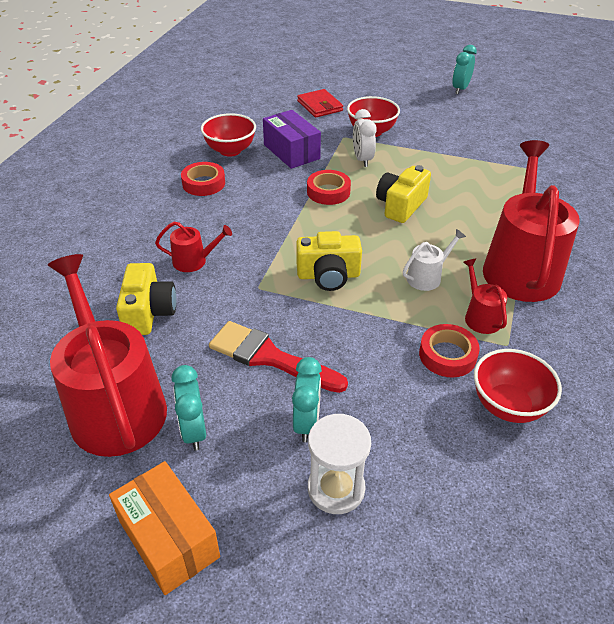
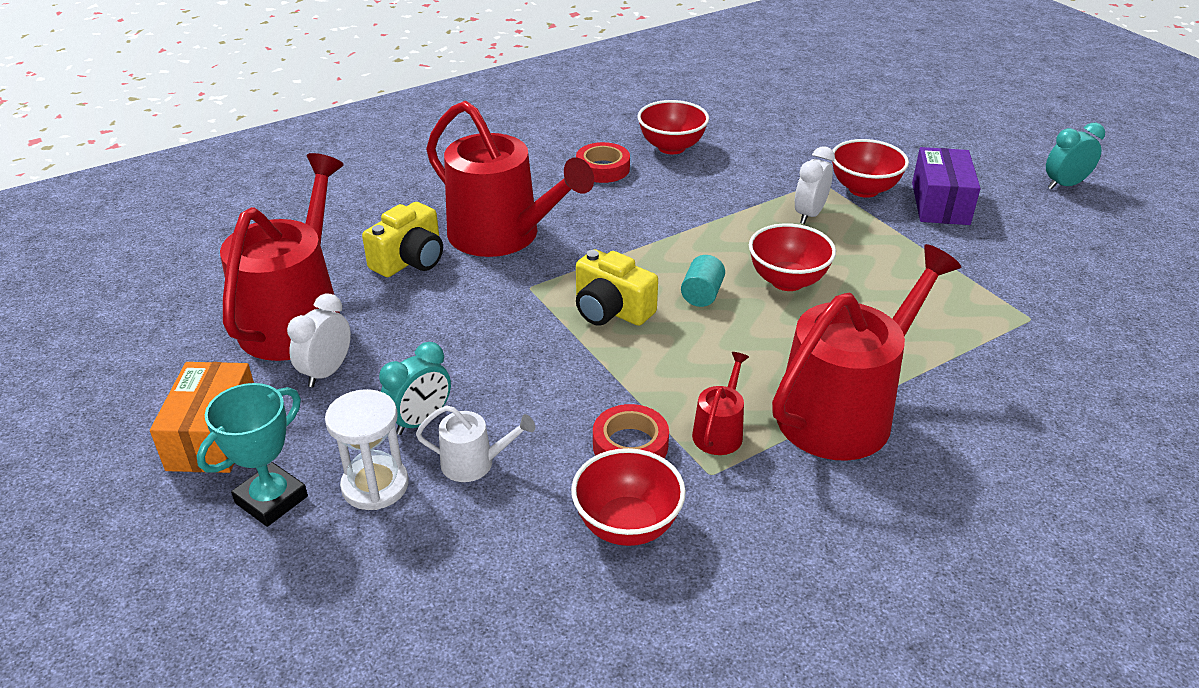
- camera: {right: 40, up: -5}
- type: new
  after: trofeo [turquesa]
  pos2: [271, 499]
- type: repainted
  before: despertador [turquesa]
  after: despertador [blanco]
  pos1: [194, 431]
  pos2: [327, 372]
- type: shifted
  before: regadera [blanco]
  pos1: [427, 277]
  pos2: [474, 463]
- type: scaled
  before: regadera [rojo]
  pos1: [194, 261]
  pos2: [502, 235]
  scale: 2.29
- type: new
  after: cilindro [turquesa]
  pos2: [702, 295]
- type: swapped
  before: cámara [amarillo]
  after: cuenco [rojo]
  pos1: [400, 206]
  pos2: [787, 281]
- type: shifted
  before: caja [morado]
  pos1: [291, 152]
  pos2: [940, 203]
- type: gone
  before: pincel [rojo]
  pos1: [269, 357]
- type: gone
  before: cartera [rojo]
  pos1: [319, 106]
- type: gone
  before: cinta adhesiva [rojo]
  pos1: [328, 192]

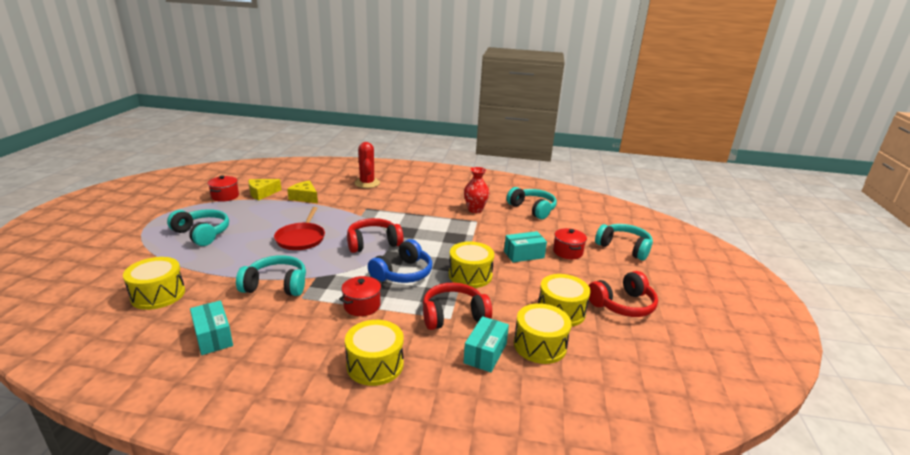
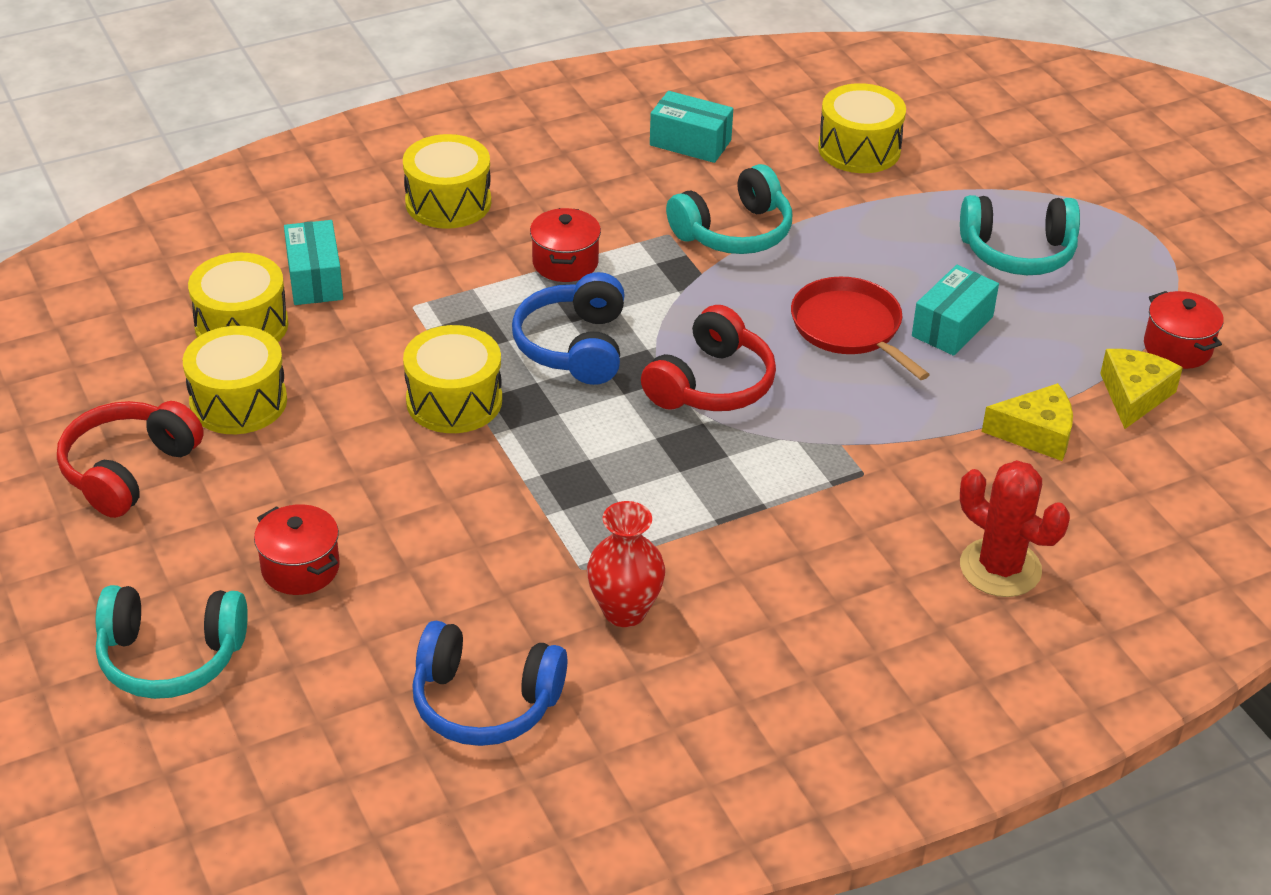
- camera: {right: 145, up: 15}
- type: repainted
  before: auriculares [turquesa]
  after: auriculares [azul]
  pos1: [532, 209]
  pos2: [485, 702]
- type: shifted
  before: caja [turquesa]
  pos1: [524, 255]
  pos2: [952, 326]
- type: gone
  before: auriculares [rojo]
  pos1: [453, 315]

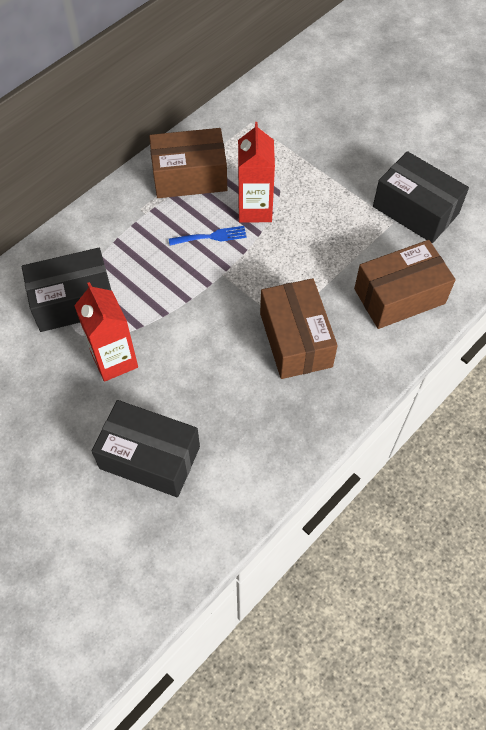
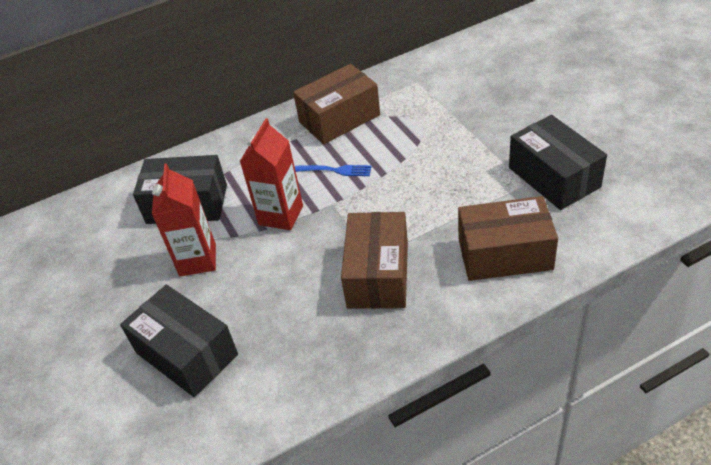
- camera: {right: 25, up: -15}
- type: shifted
  before: cartón de leche [rojo]
  pos1: [255, 209]
  pos2: [281, 215]
- type: rotated
  before: caja [marrón]
  pos1: [189, 176]
  pos2: [339, 118]
  turn: -45

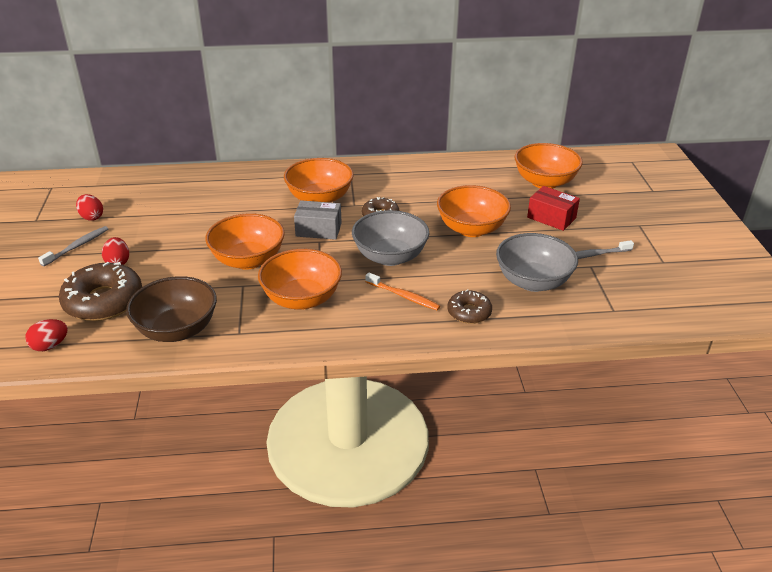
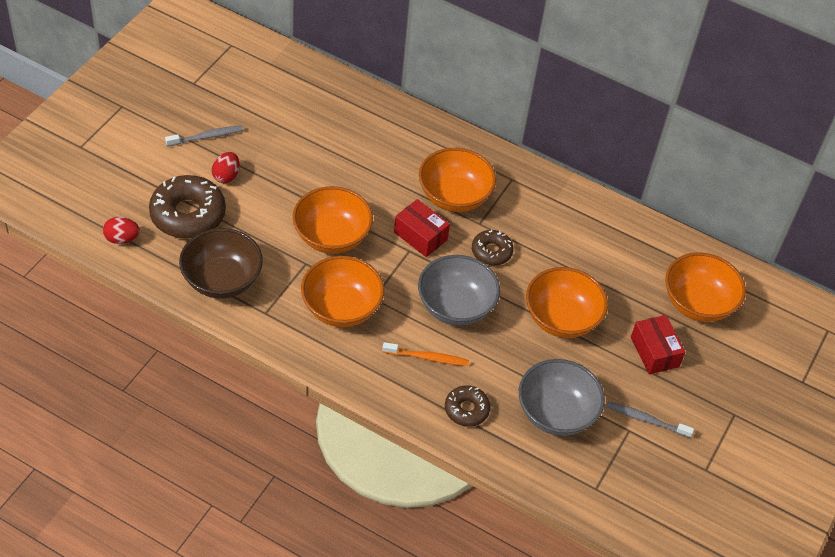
- camera: {right: 30, up: 15}
- type: rotated
  before: cepillo de dientes [naranja]
  pos1: [403, 296]
  pos2: [427, 358]
  turn: -60
- type: repainted
  before: caja [gris]
  after: caja [rojo]
  pos1: [318, 230]
  pos2: [420, 236]
- type: gone
  before: huevo [rojo]
  pos1: [92, 217]

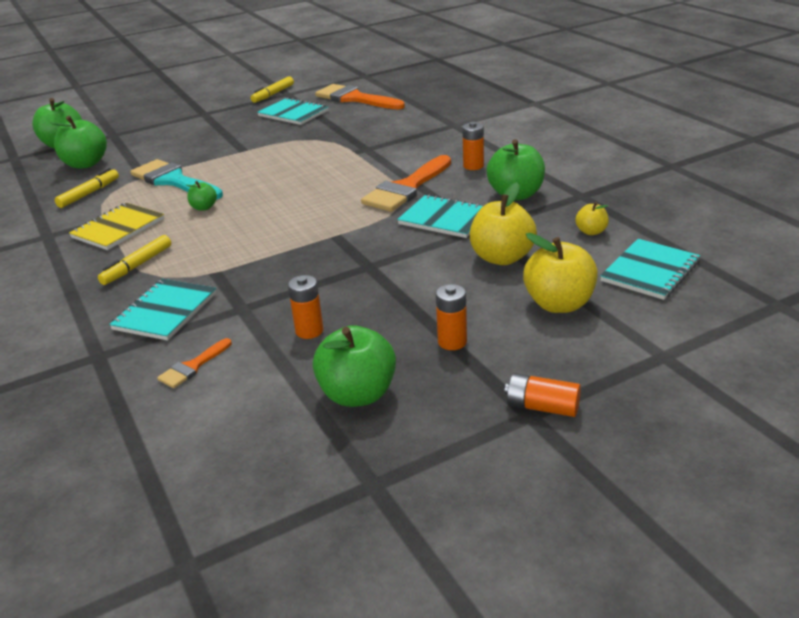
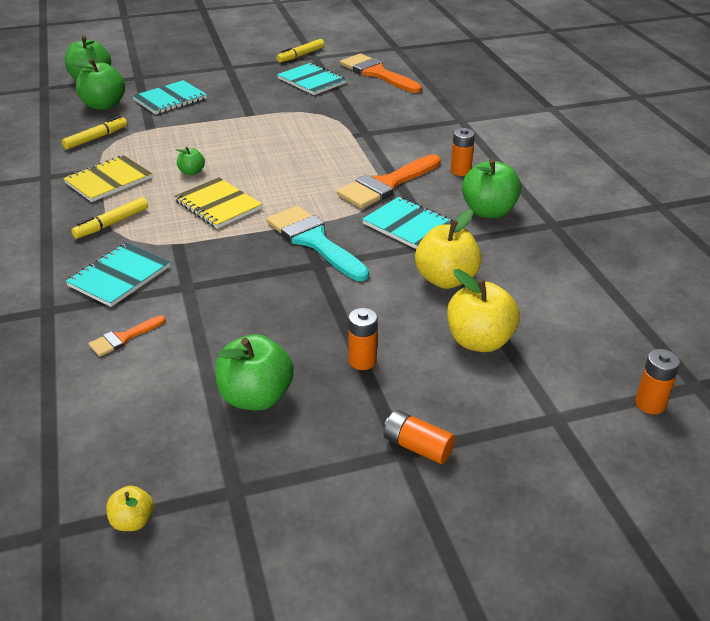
- camera: {right: 10, up: 5}
- type: shifted
  before: manzana [amarillo]
  pos1: [591, 232]
  pos2: [133, 521]
- type: shifted
  before: cuaderno [turquesa]
  pos1: [650, 271]
  pos2: [170, 99]
- type: new
  after: cuaderno [amarillo]
  pos2: [218, 205]
- type: shifted
  before: pincel [turquesa]
  pos1: [174, 181]
  pos2: [314, 241]
- type: shifted
  before: pila [naranja]
  pos1: [309, 331]
  pos2: [650, 404]

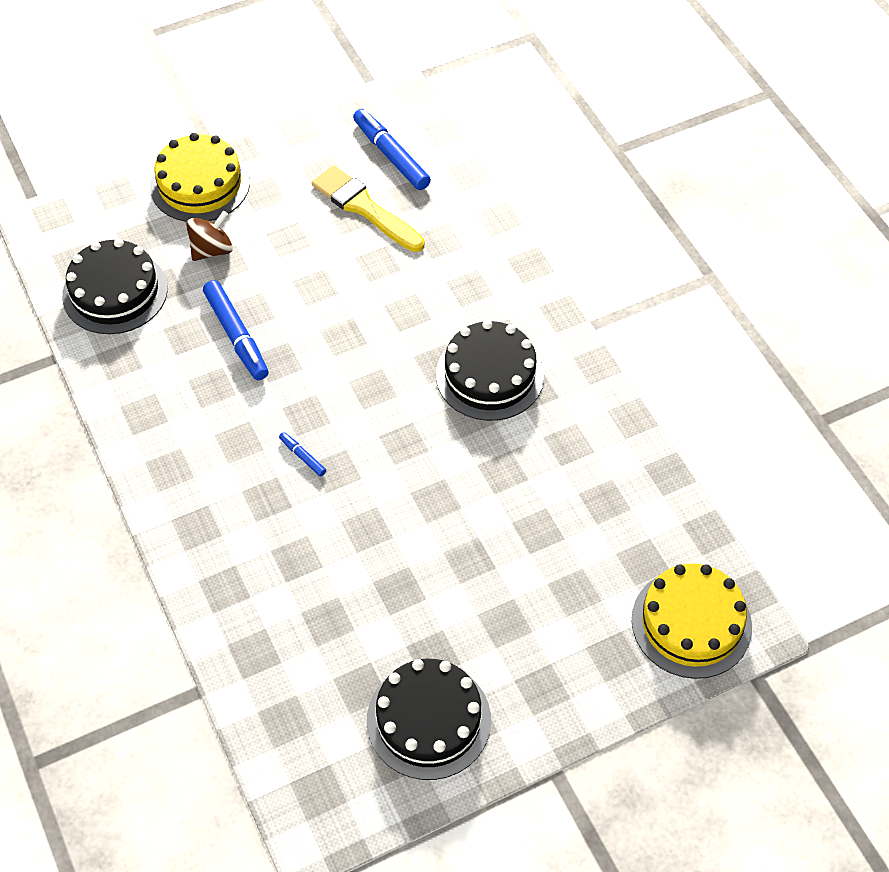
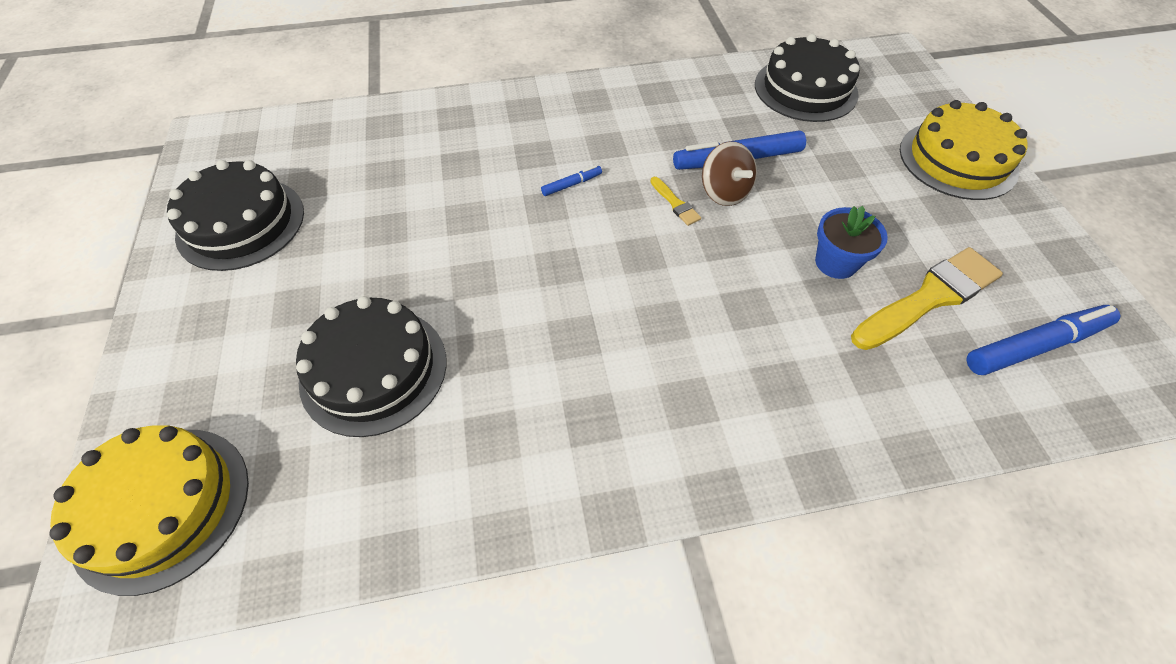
- camera: {right: 105, up: 0}
- type: shifted
  before: tarta [negro]
  pos1: [489, 375]
  pos2: [374, 370]
- type: new
  after: pincel [amarillo]
  pos2: [675, 203]
- type: shifted
  before: peonza [marrón]
  pos1: [212, 250]
  pos2: [724, 192]
- type: new
  after: maceta [azul]
  pos2: [836, 262]

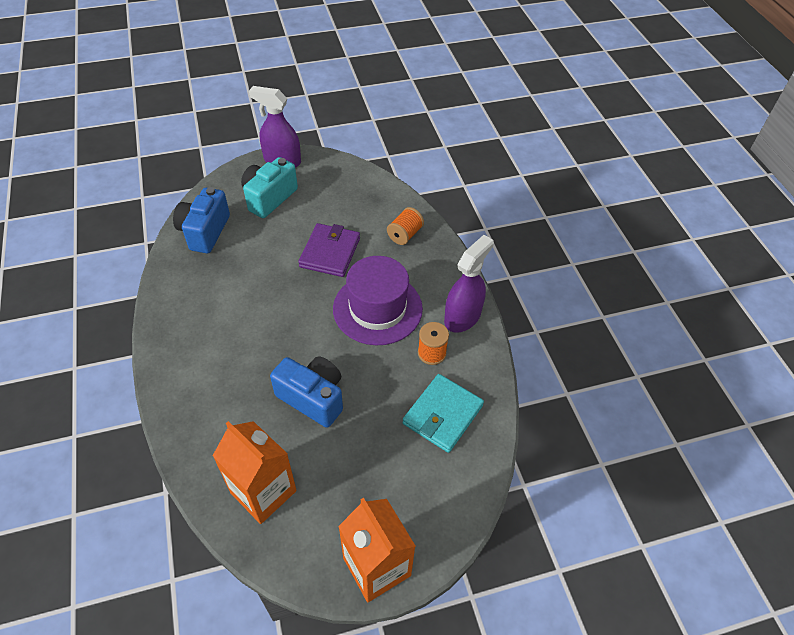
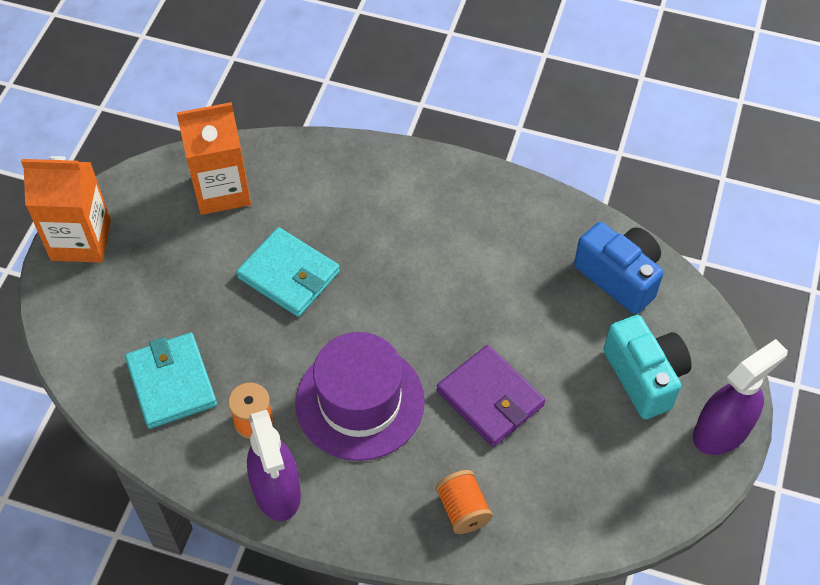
- camera: {right: 125, up: 5}
- type: swapped
  before: cámara [azul]
  after: cartera [turquesa]
  pos1: [313, 398]
  pos2: [288, 275]

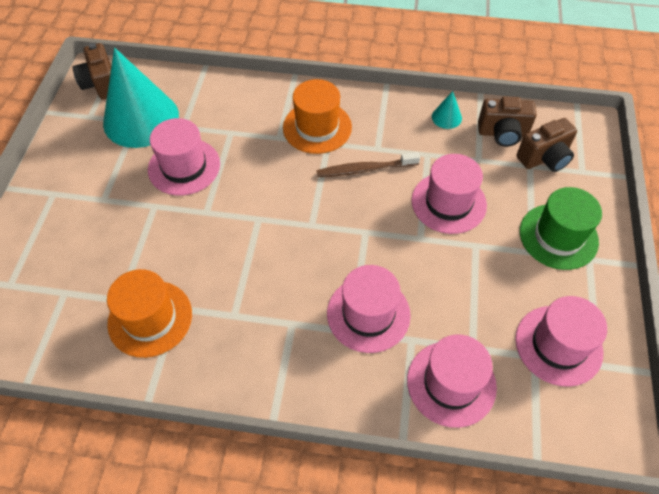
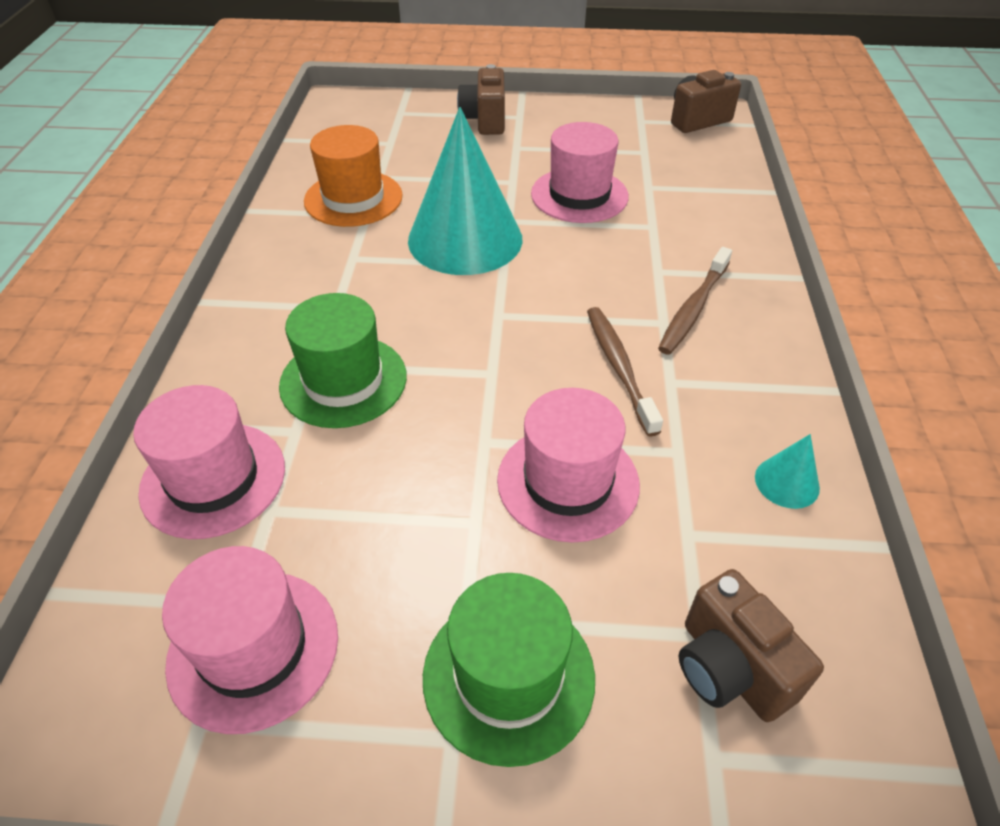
- camera: {right: 85, up: -10}
- type: repainted
  before: sombrero [rosa]
  after: sombrero [verde]
  pos1: [368, 314]
  pos2: [343, 381]
- type: shifted
  before: cono [turquesa]
  pos1: [141, 119]
  pos2: [465, 239]
- type: shifted
  before: cámara [marrón]
  pos1: [502, 133]
  pos2: [484, 121]
- type: swapped
  before: sombrero [naranja]
  after: cepillo de dientes [marrón]
  pos1: [317, 127]
  pos2: [693, 308]

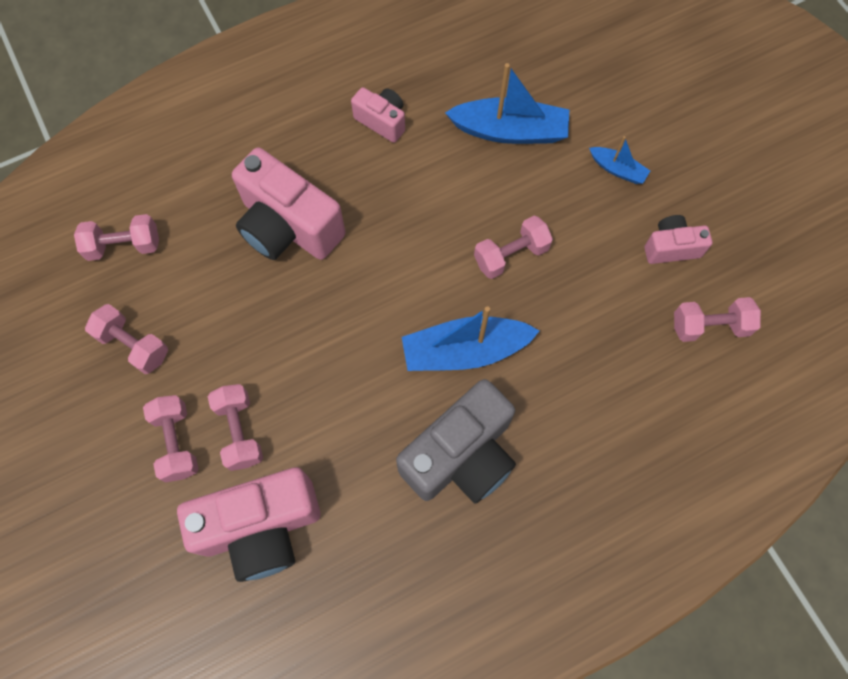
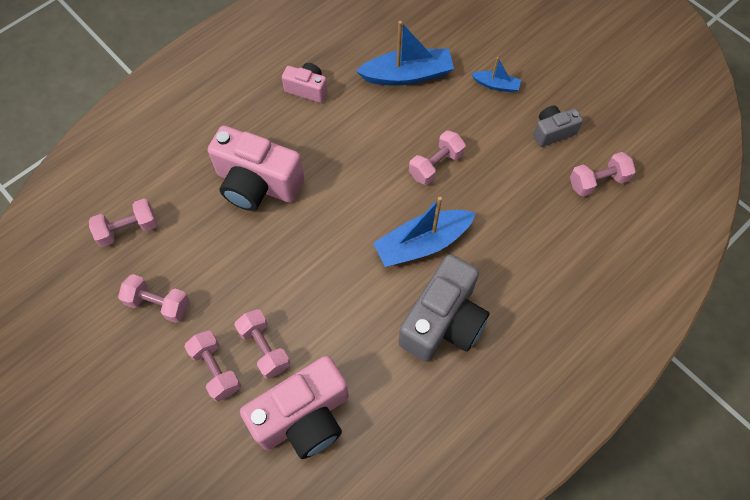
- camera: {right: -15, up: -5}
- type: repainted
  before: cámara [rosa]
  after: cámara [gris]
  pos1: [671, 247]
  pos2: [552, 132]

